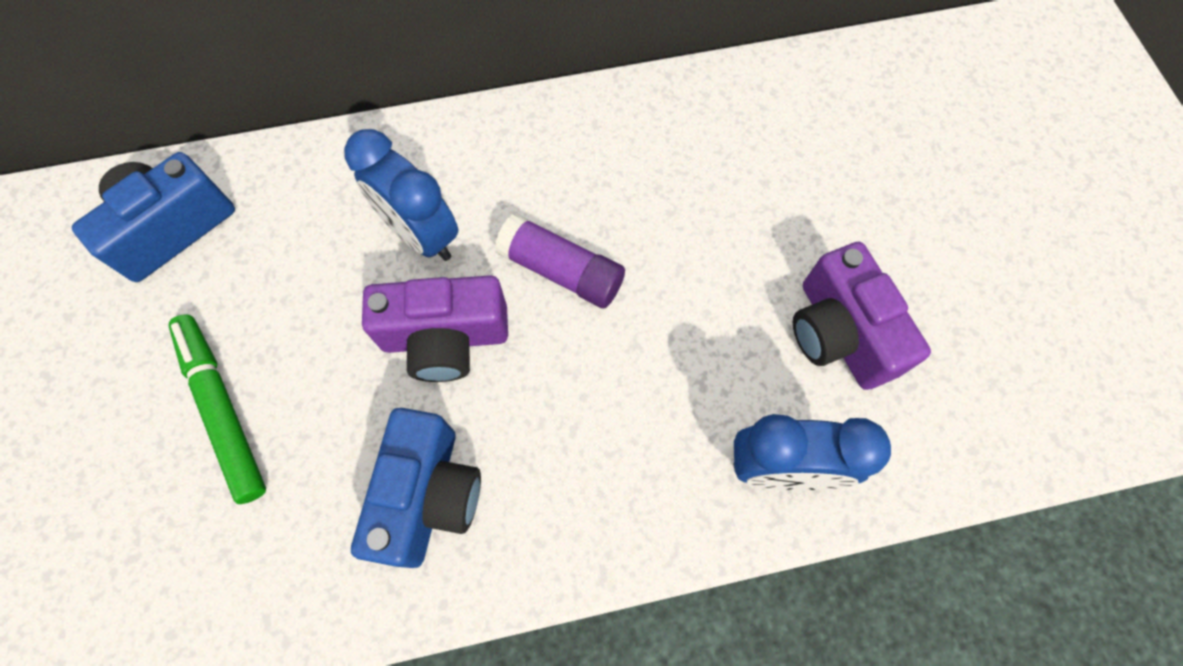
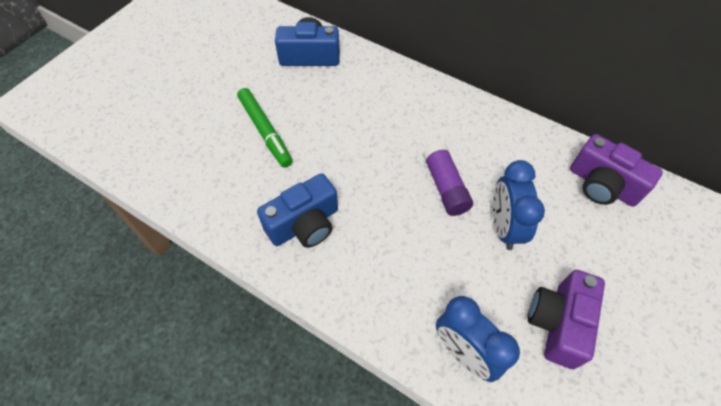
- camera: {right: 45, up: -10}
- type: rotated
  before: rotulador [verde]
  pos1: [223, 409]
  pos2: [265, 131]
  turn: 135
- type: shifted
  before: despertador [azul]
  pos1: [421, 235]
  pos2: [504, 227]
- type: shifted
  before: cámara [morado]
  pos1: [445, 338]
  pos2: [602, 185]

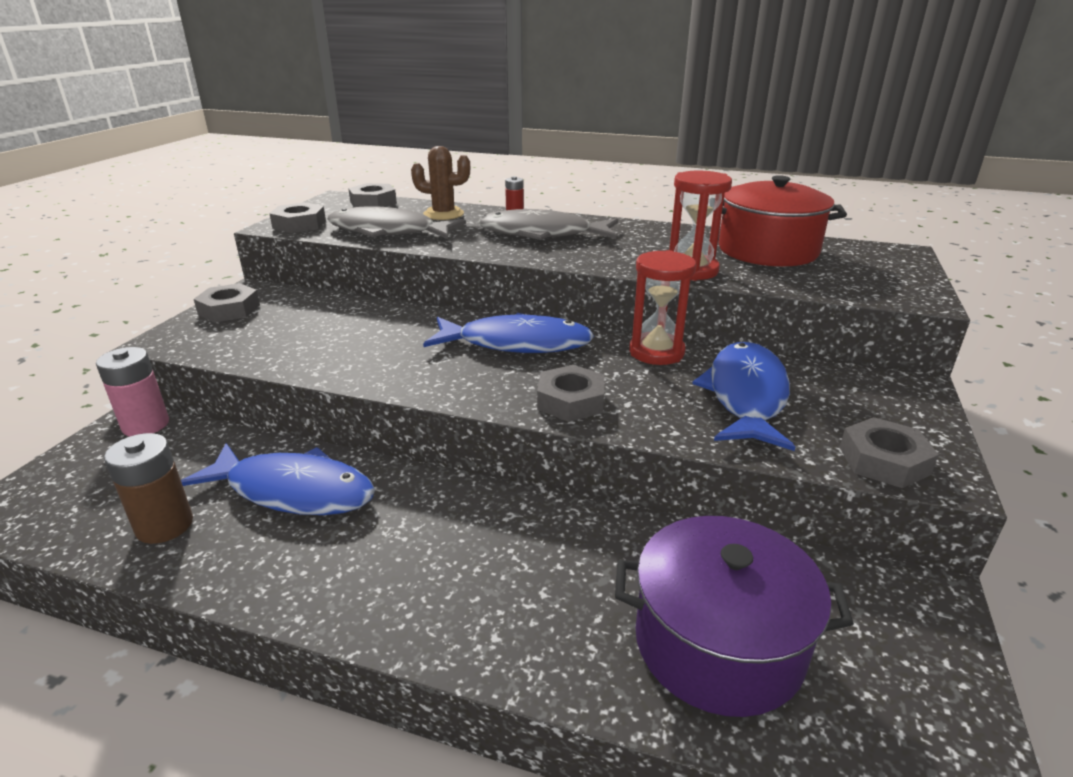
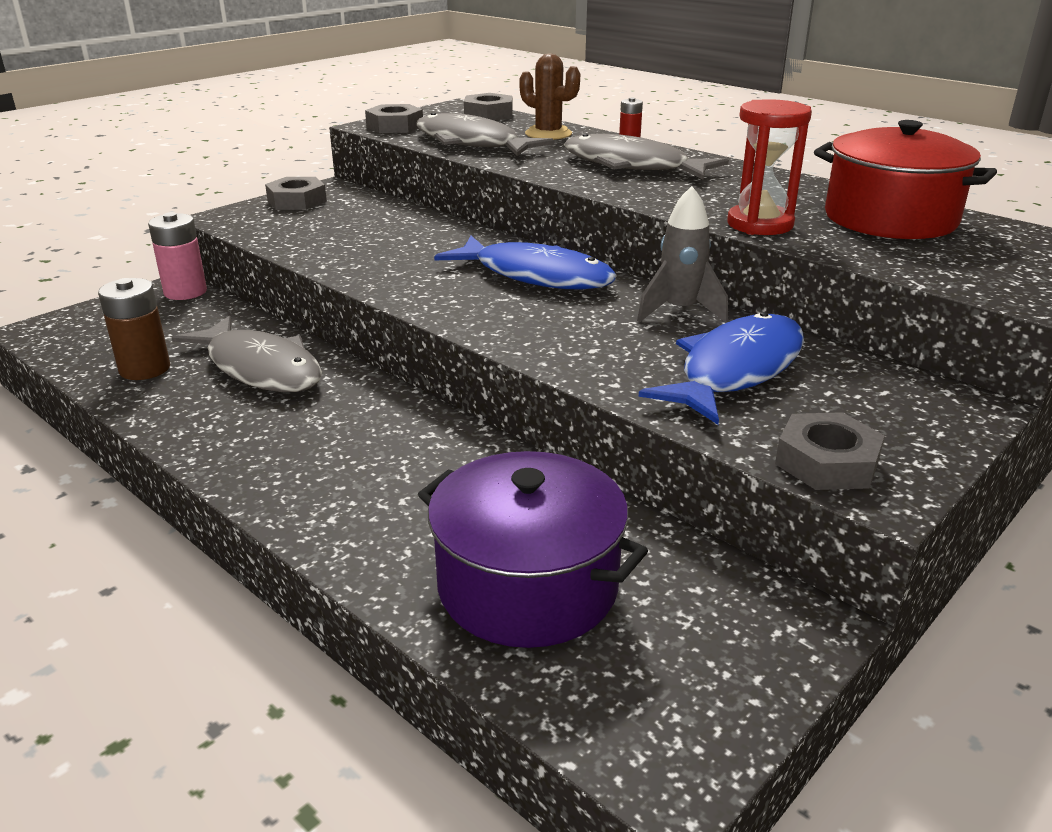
- camera: {right: 25, up: 0}
- type: repainted
  before: pez [azul]
  after: pez [gris]
  pos1: [293, 491]
  pos2: [260, 368]
- type: swapped
  before: reloj de arena [rojo]
  after: cohete [gris]
  pos1: [656, 352]
  pos2: [680, 311]
- type: gone
  before: tuerca [gris]
  pos1: [571, 401]

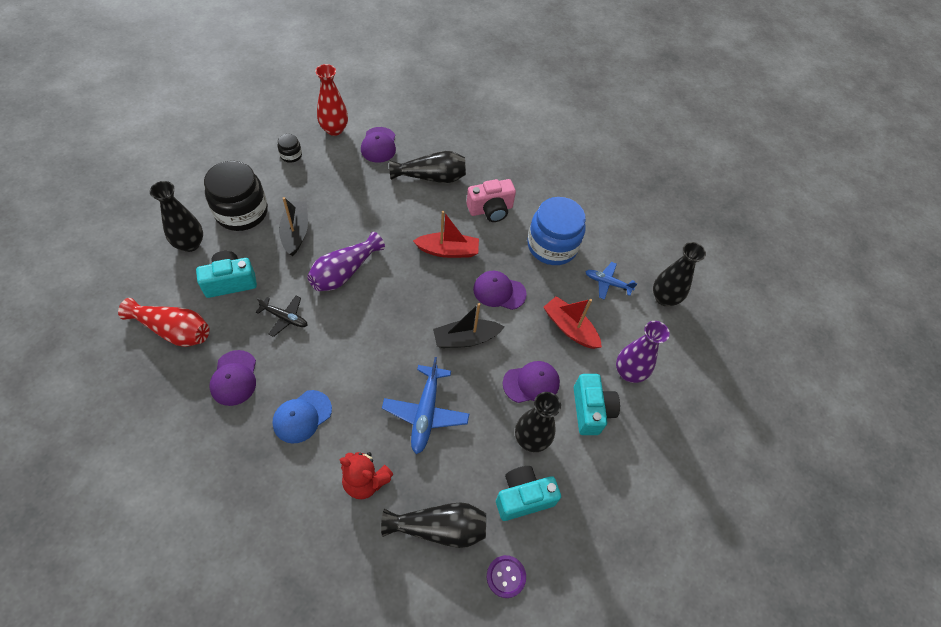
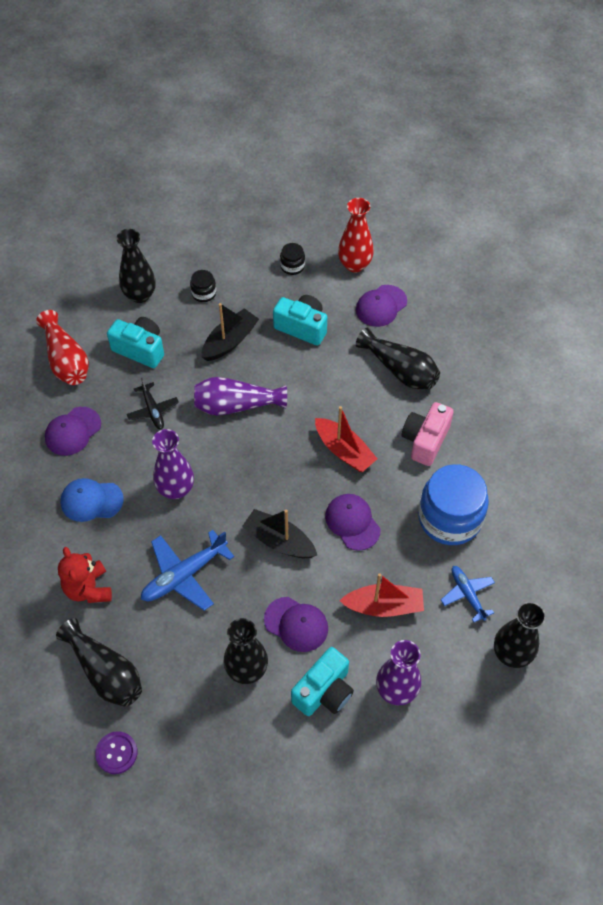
- camera: {right: 50, up: 0}
- type: new
  after: florero [morado]
  pos2: [176, 489]
- type: scaled
  before: tarro [negro]
  pos1: [241, 212]
  pos2: [204, 293]
  scale: 0.44
- type: shifted
  before: cámara [turquesa]
  pos1: [523, 497]
  pos2: [302, 327]
- type: rotated
  before: barco [rojo]
  pos1: [570, 328]
  pos2: [383, 606]
  turn: 90
- type: rotated
  before: cámara [rosa]
  pos1: [490, 209]
  pos2: [425, 440]
  turn: 90

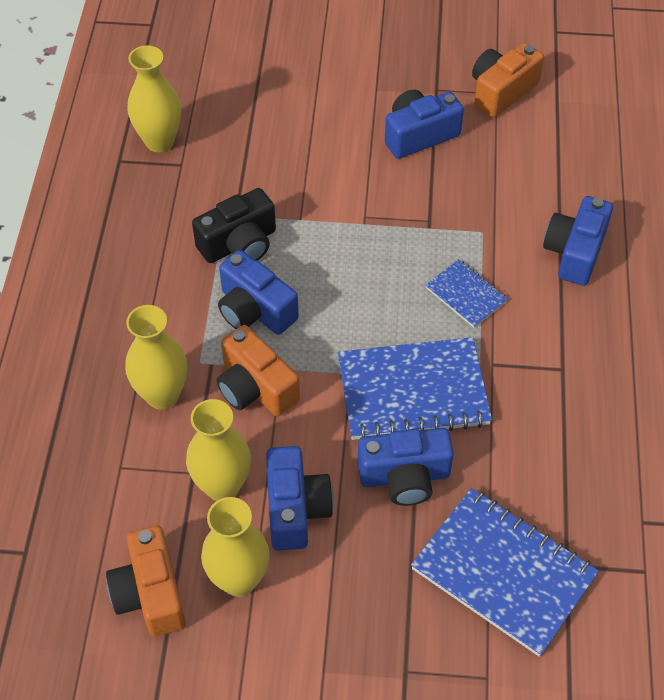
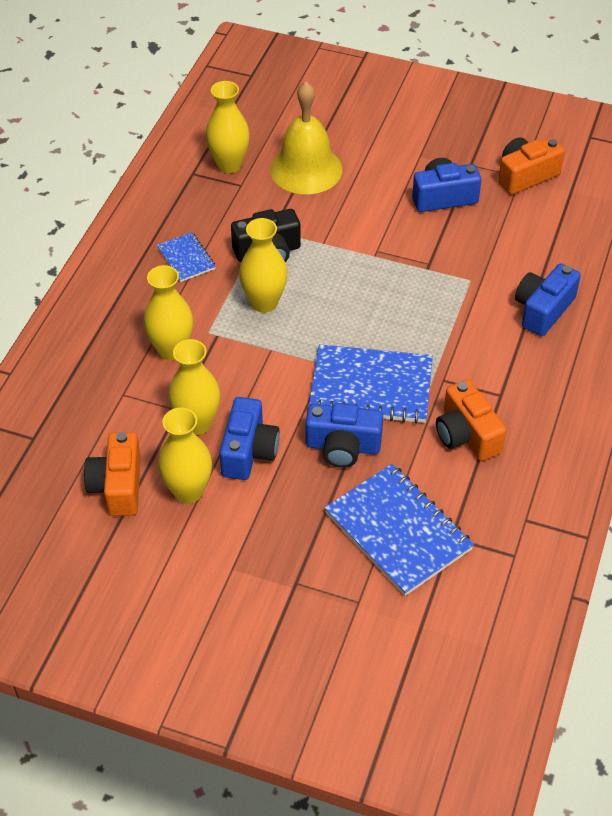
- camera: {right: 15, up: -5}
- type: shifted
  before: cuaderno [azul]
  pos1: [466, 295]
  pos2: [186, 258]
- type: swapped
  before: cámara [azul]
  after: florero [amarillo]
  pos1: [255, 310]
  pos2: [264, 303]
- type: new
  after: campana [amarillo]
  pos2: [306, 169]
- type: shifted
  before: cámara [naranja]
  pos1: [255, 387]
  pos2: [467, 435]

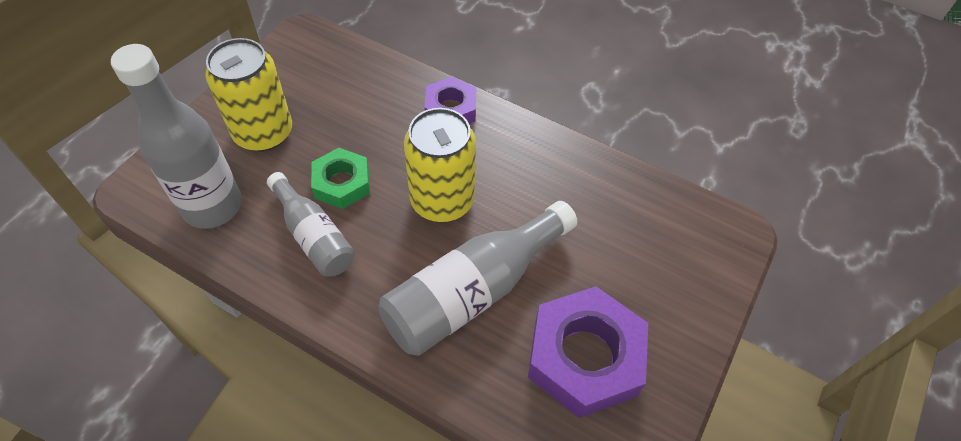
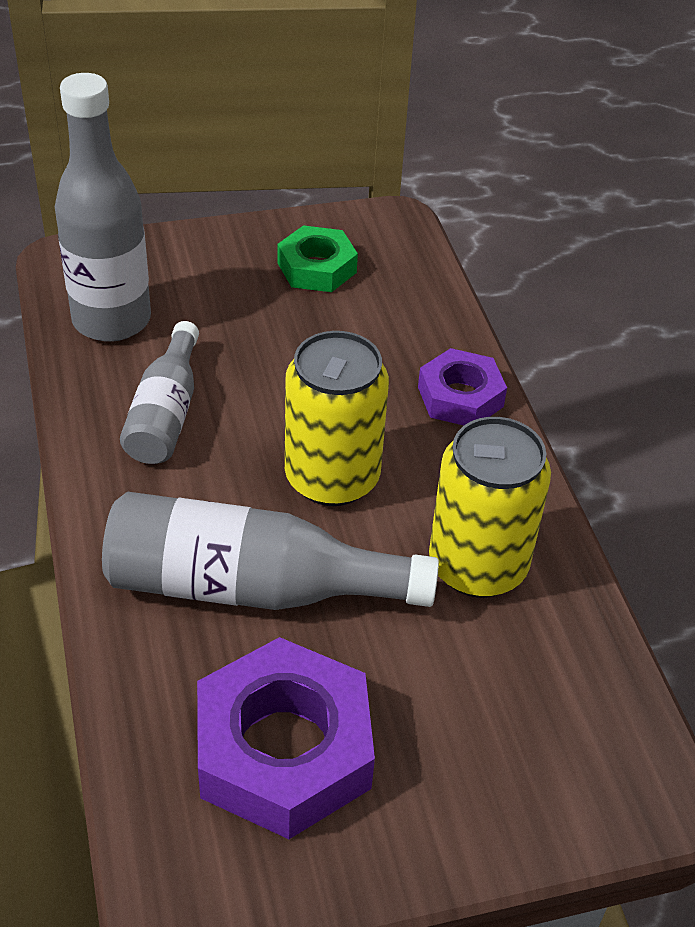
- camera: {right: 45, up: -10}
- type: shifted
  before: tuerca [verde]
  pos1: [342, 183]
  pos2: [317, 268]
- type: shifted
  before: lata [amarillo]
  pos1: [263, 133]
  pos2: [477, 566]

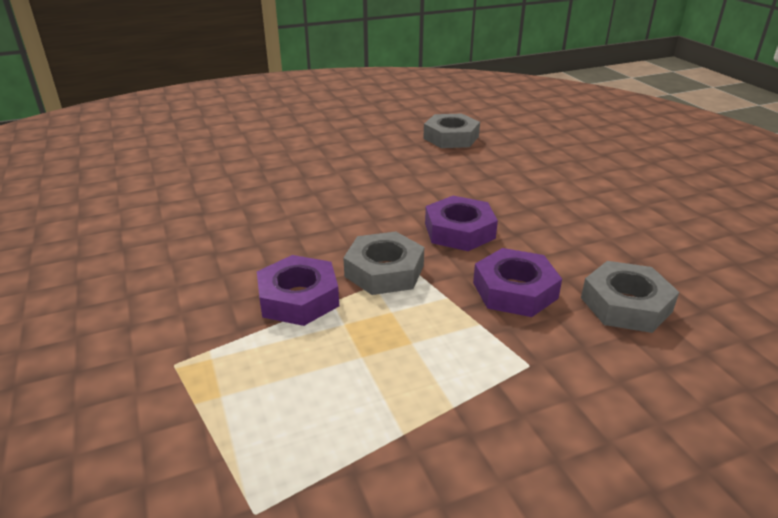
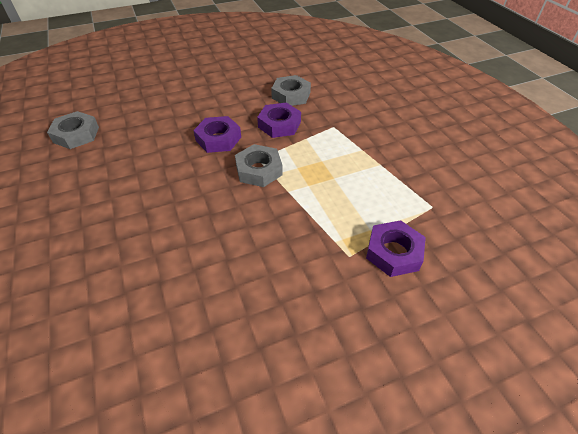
- camera: {right: -90, up: 15}
- type: shifted
  before: tuerca [morado]
  pos1: [298, 298]
  pos2: [393, 252]

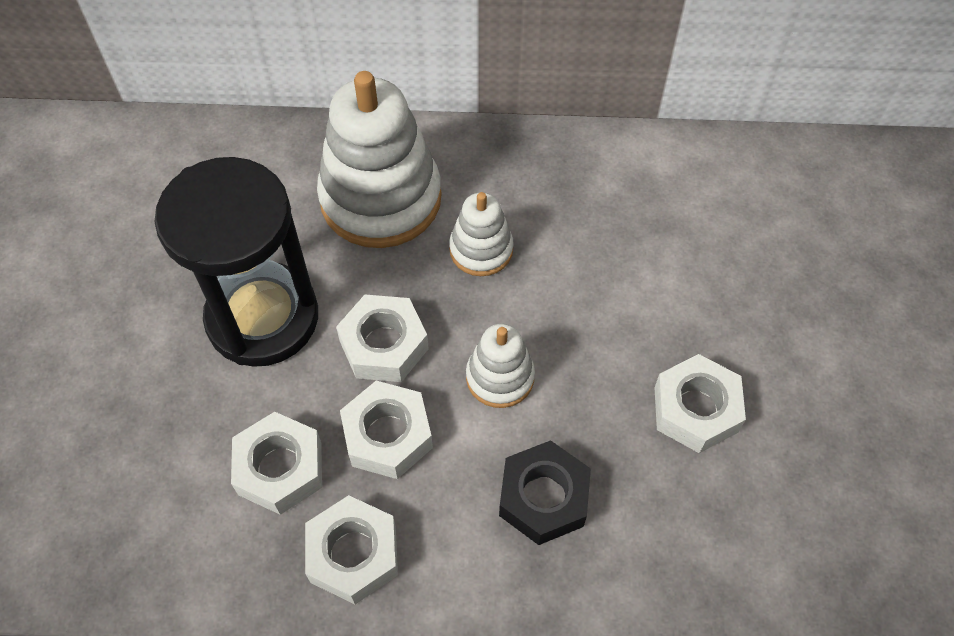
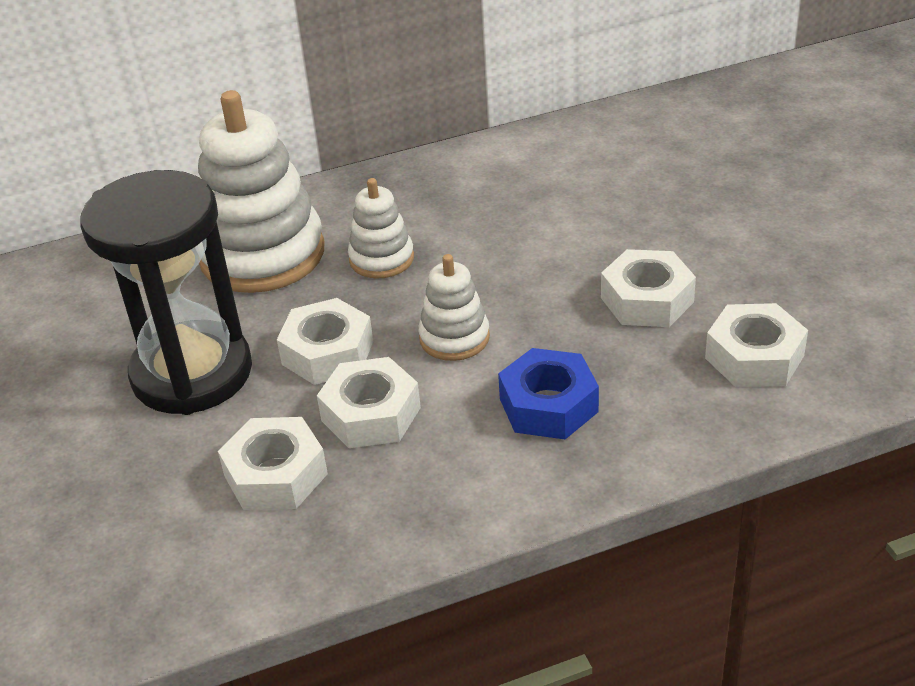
- camera: {right: -20, up: -20}
- type: repainted
  before: tuerca [negro]
  after: tuerca [azul]
  pos1: [543, 498]
  pos2: [548, 405]
- type: shifted
  before: tuerca [blanco]
  pos1: [353, 554]
  pos2: [754, 357]

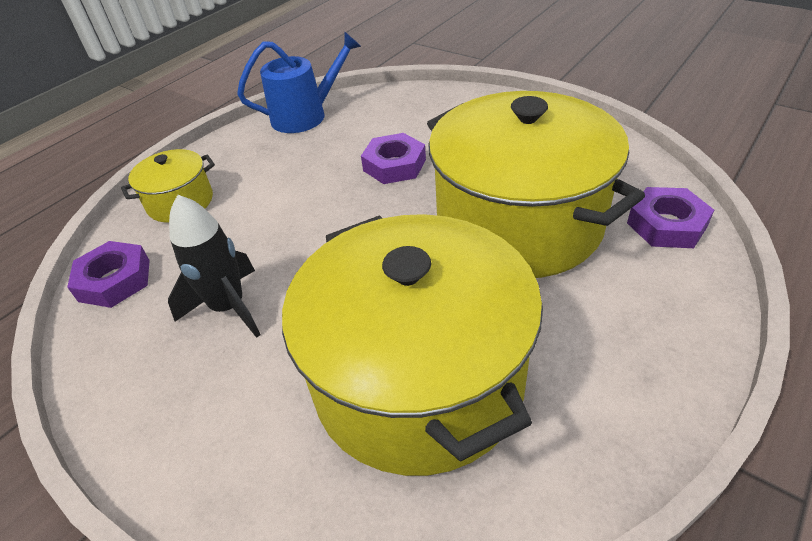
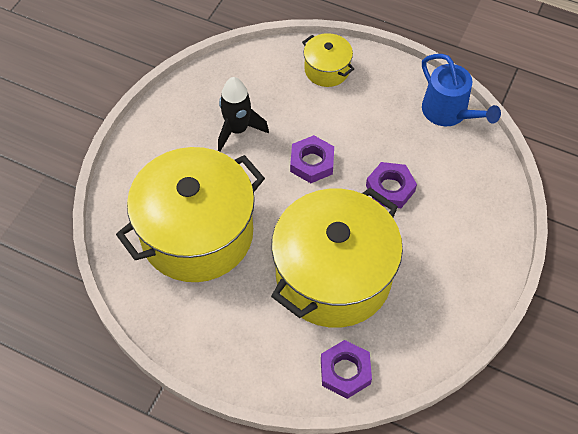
- camera: {right: 75, up: 15}
- type: shifted
  before: tuerca [morado]
  pos1: [115, 280]
  pos2: [312, 162]

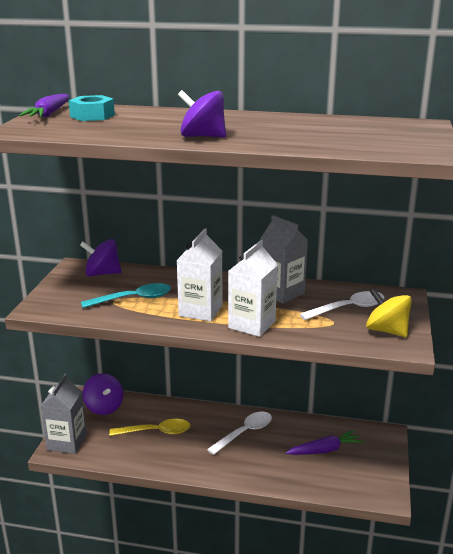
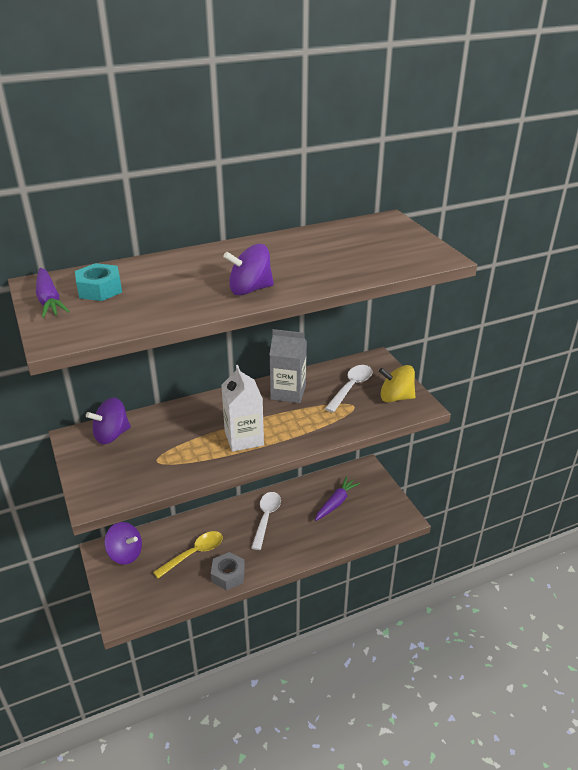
- camera: {right: -35, up: 10}
- type: new
  after: tuerca [gris]
  pos2: [228, 575]
- type: gone
  before: cartón de leche [gris]
  pos1: [67, 442]
- type: gone
  before: cuchara [turquesa]
  pos1: [134, 299]
- type: gone
  before: cartón de leche [blanco]
  pos1: [252, 324]

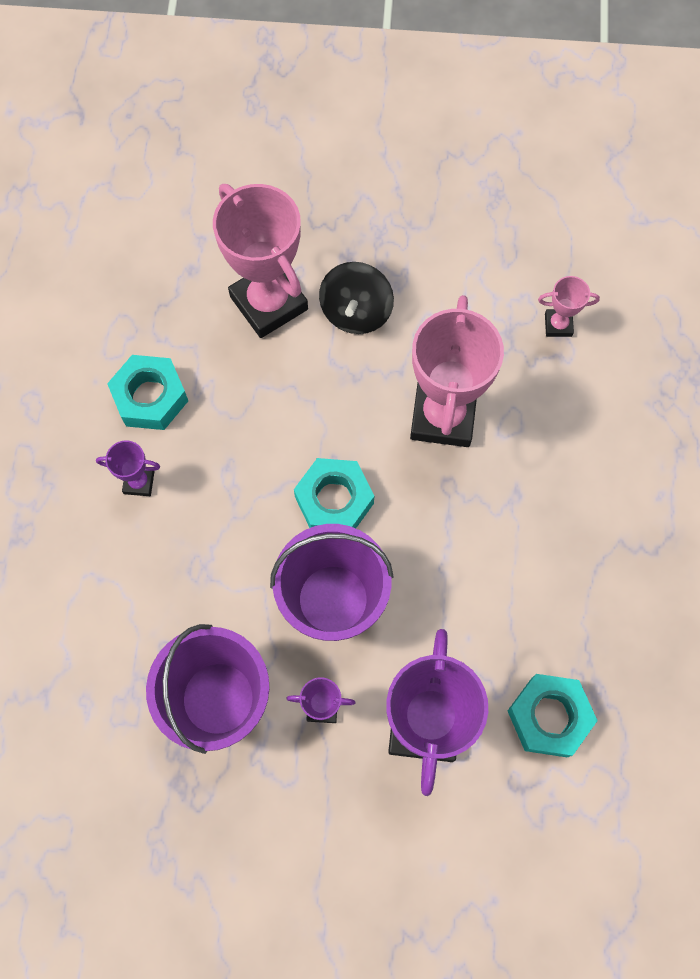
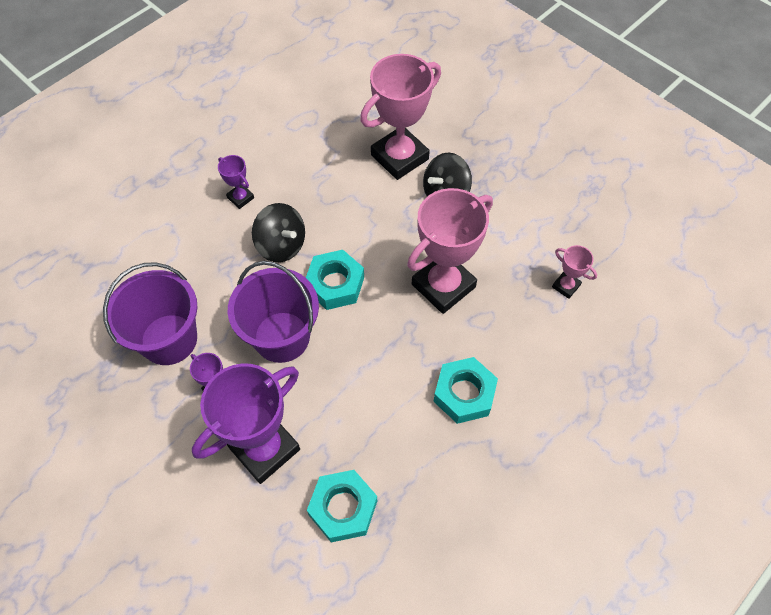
- camera: {right: 40, up: -10}
- type: new
  after: peonza [negro]
  pos2: [281, 245]
- type: rotated
  before: trofeo [rosa]
  pos1: [269, 303]
  pos2: [399, 157]
  turn: 45
- type: shifted
  before: tuerca [turquesa]
  pos1: [150, 397]
  pos2: [464, 394]

